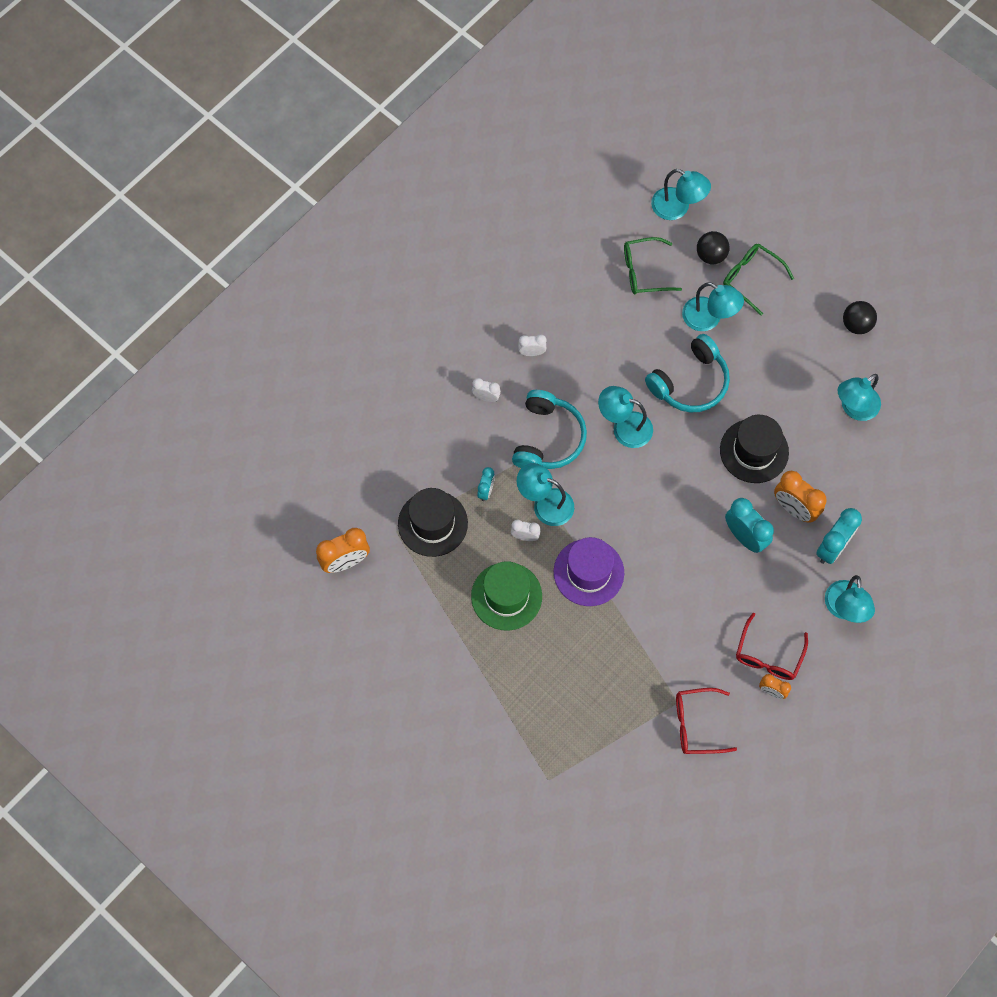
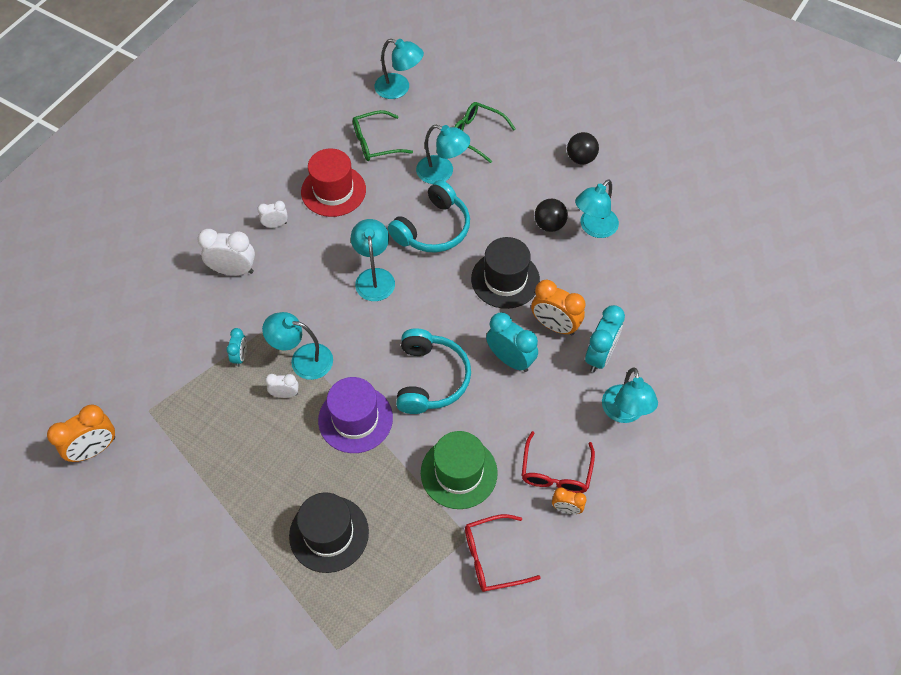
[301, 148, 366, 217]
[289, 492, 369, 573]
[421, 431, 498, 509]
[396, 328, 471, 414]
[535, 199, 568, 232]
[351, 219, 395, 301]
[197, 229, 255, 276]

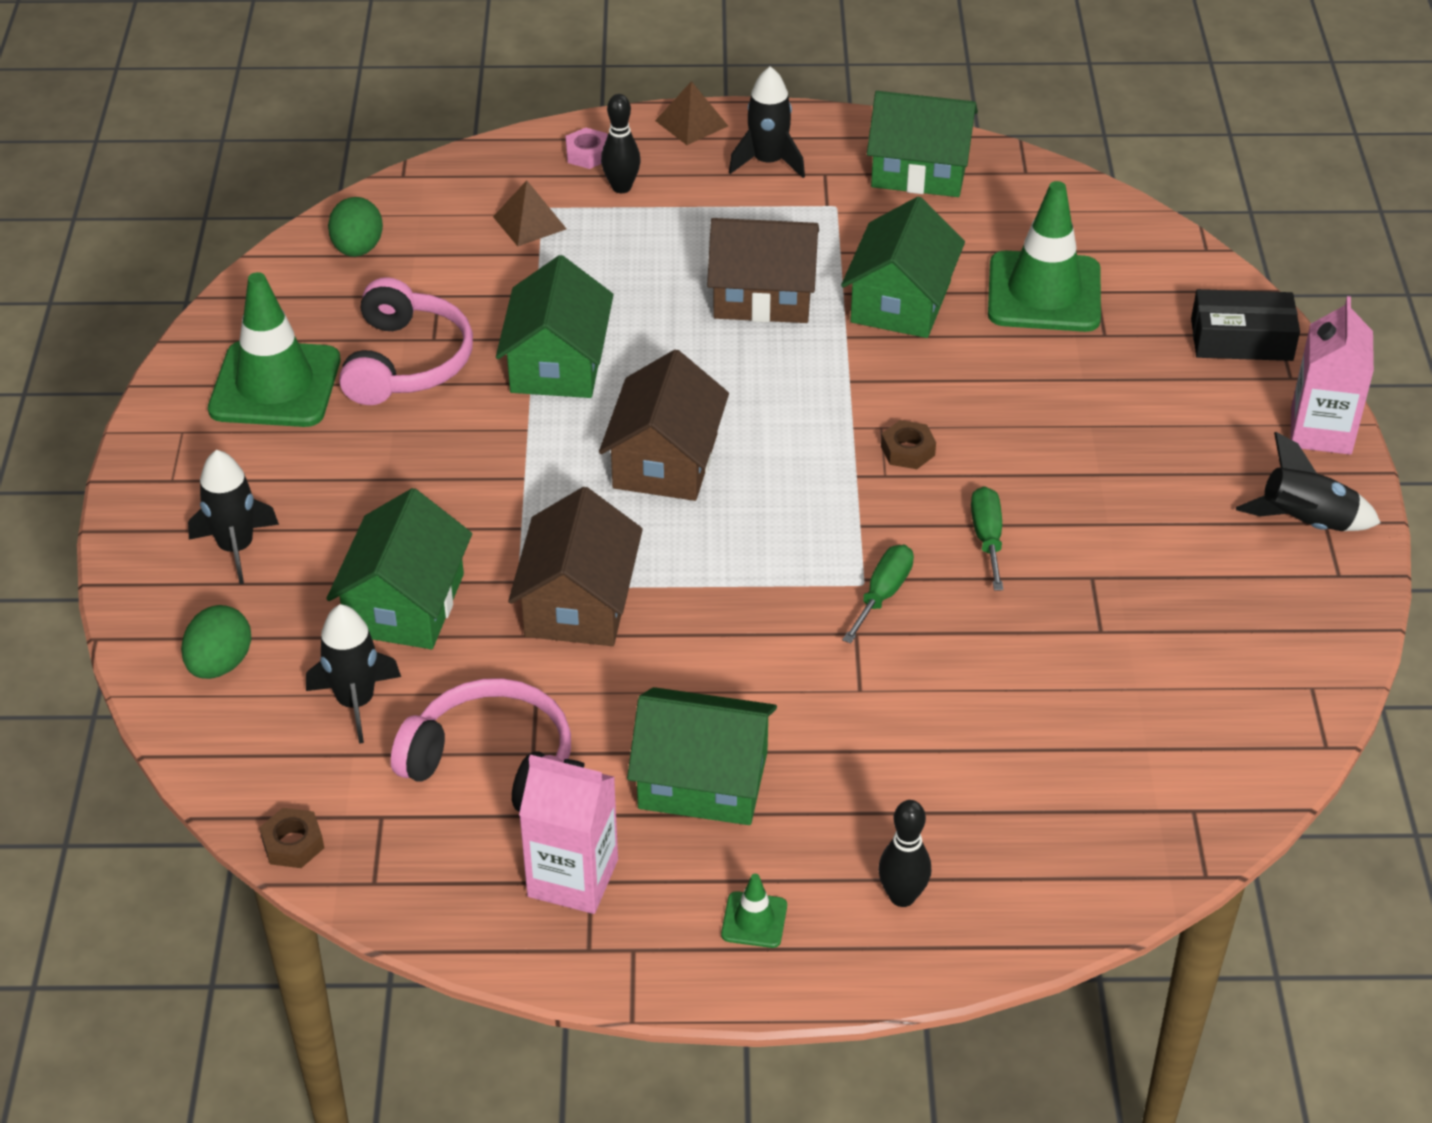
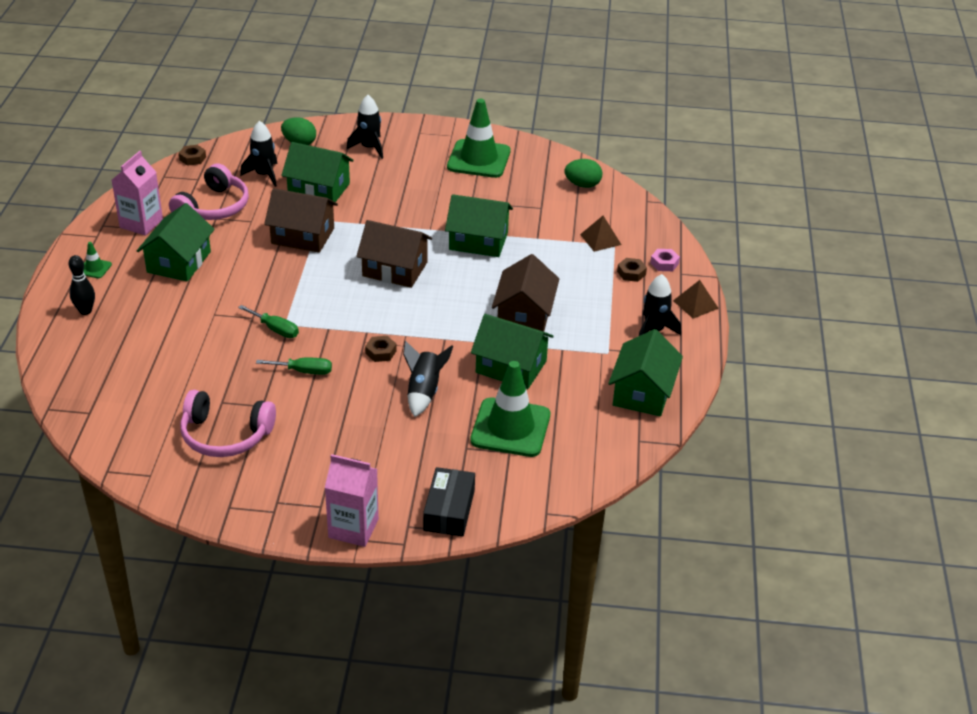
[180, 390, 276, 457]
[403, 340, 453, 417]
[617, 258, 647, 282]

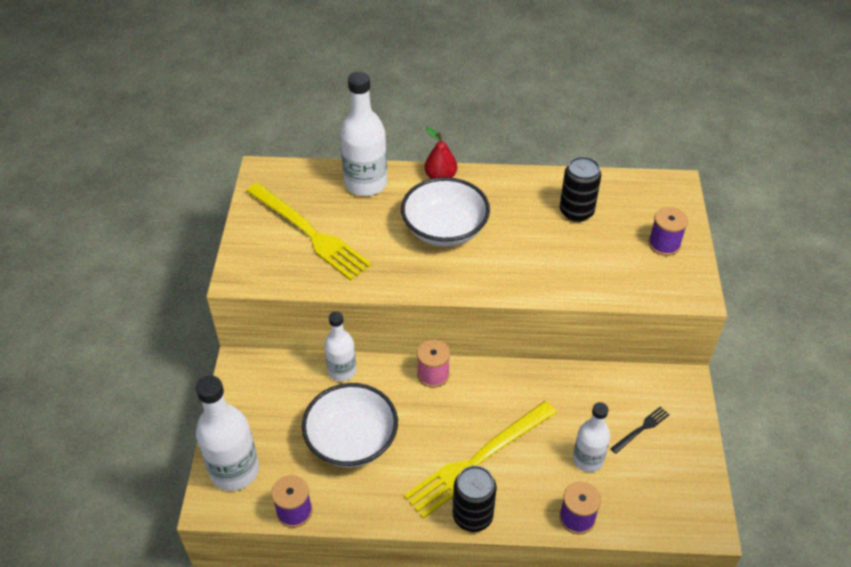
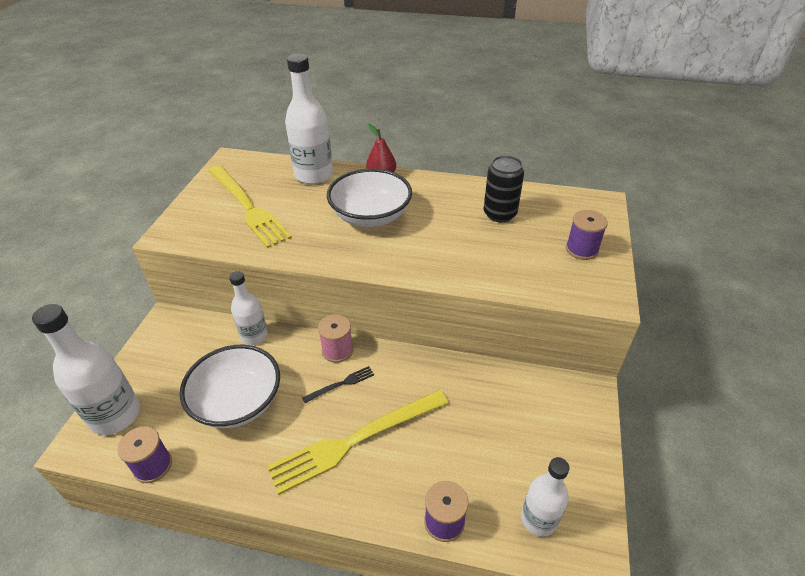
[453, 466, 497, 532] (first image)
[521, 457, 569, 536]
[302, 366, 374, 403]

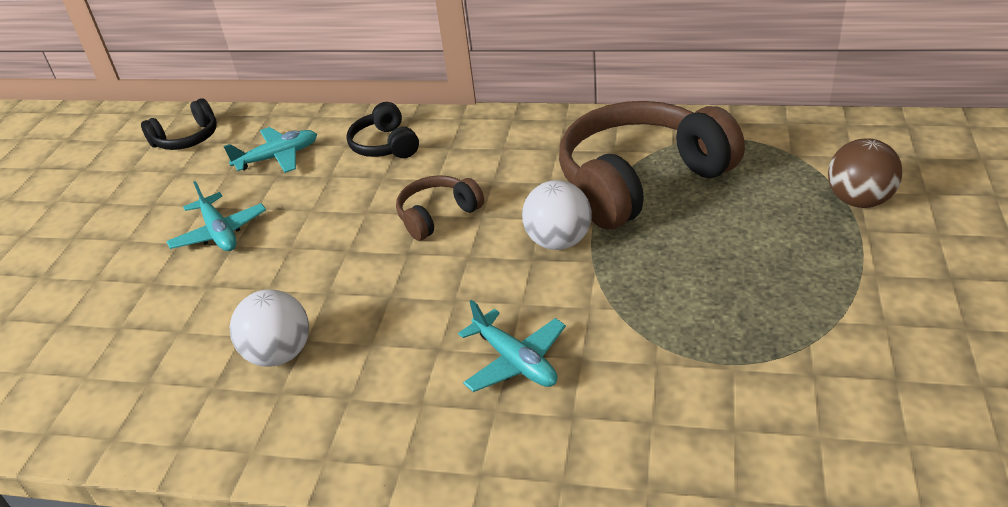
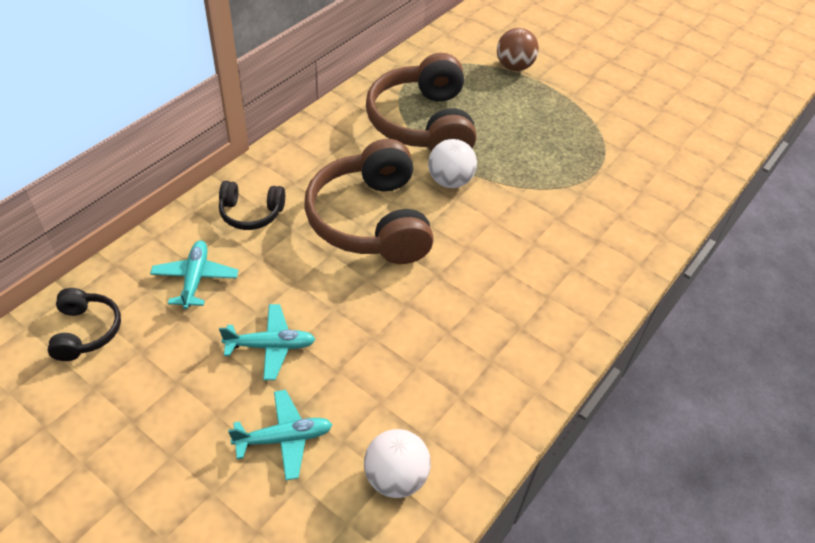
[364, 429, 431, 498]
[228, 390, 333, 481]
[304, 139, 434, 264]

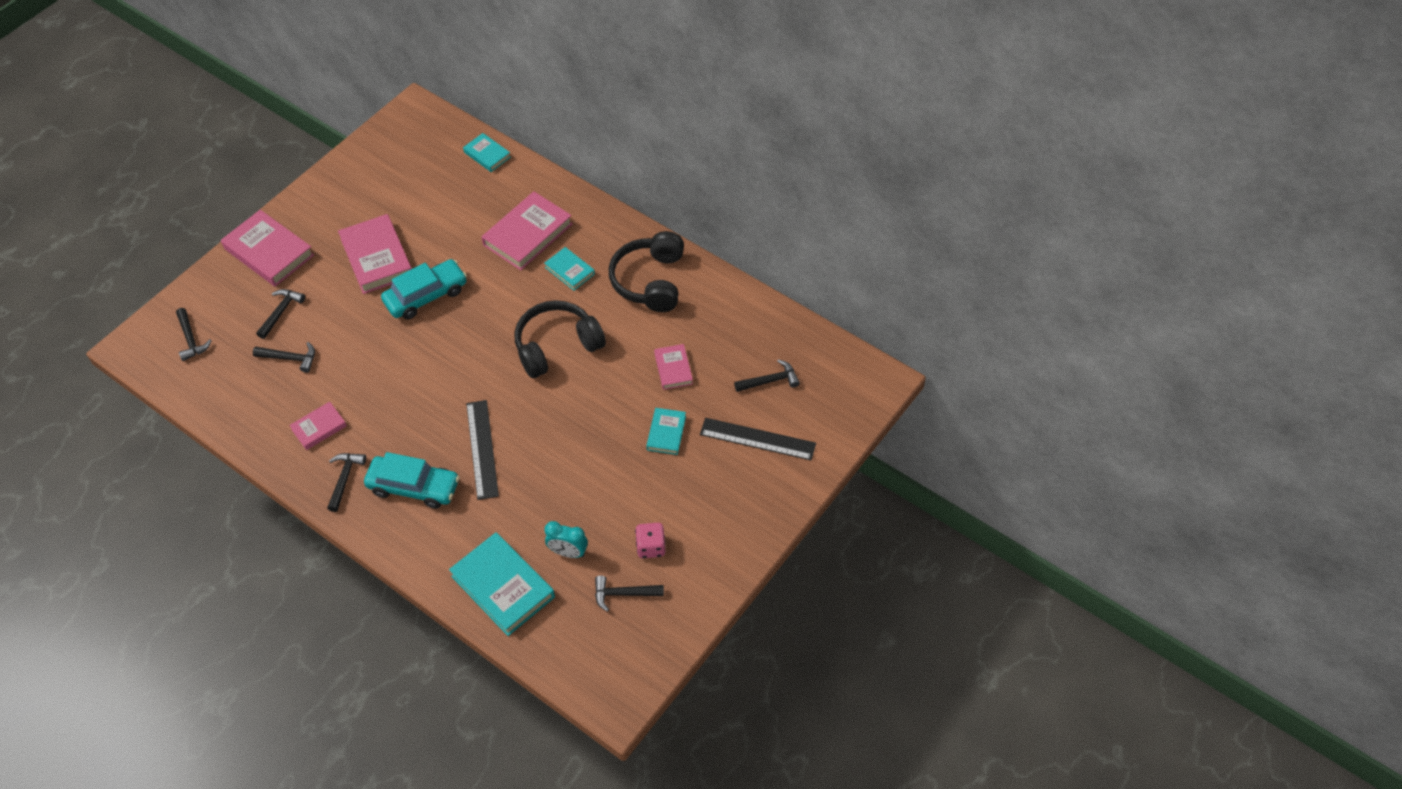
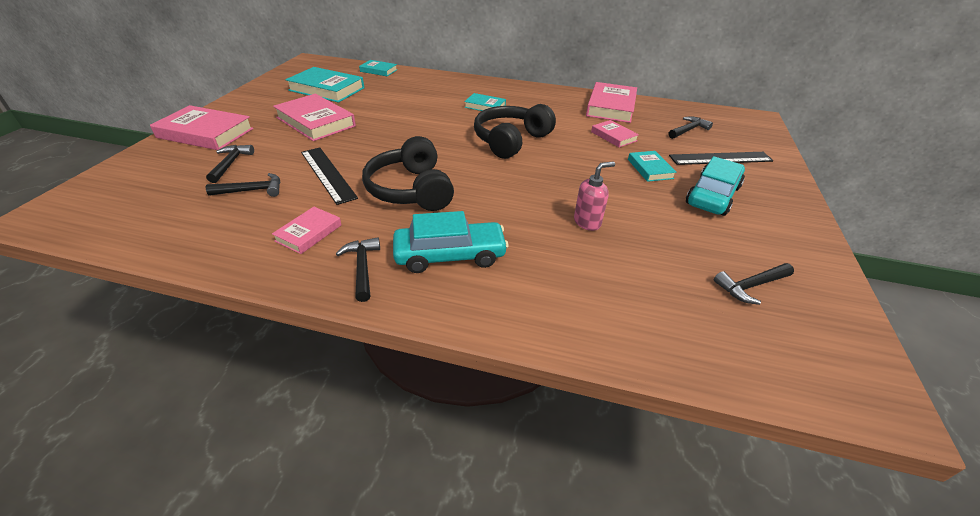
[176, 308, 212, 361] (first image)
[545, 521, 588, 558] (first image)
[635, 523, 666, 558] (first image)
[574, 162, 615, 231]
[686, 156, 745, 216]
[285, 67, 364, 103]
[301, 148, 358, 205]
[586, 82, 637, 123]
[362, 136, 454, 211]

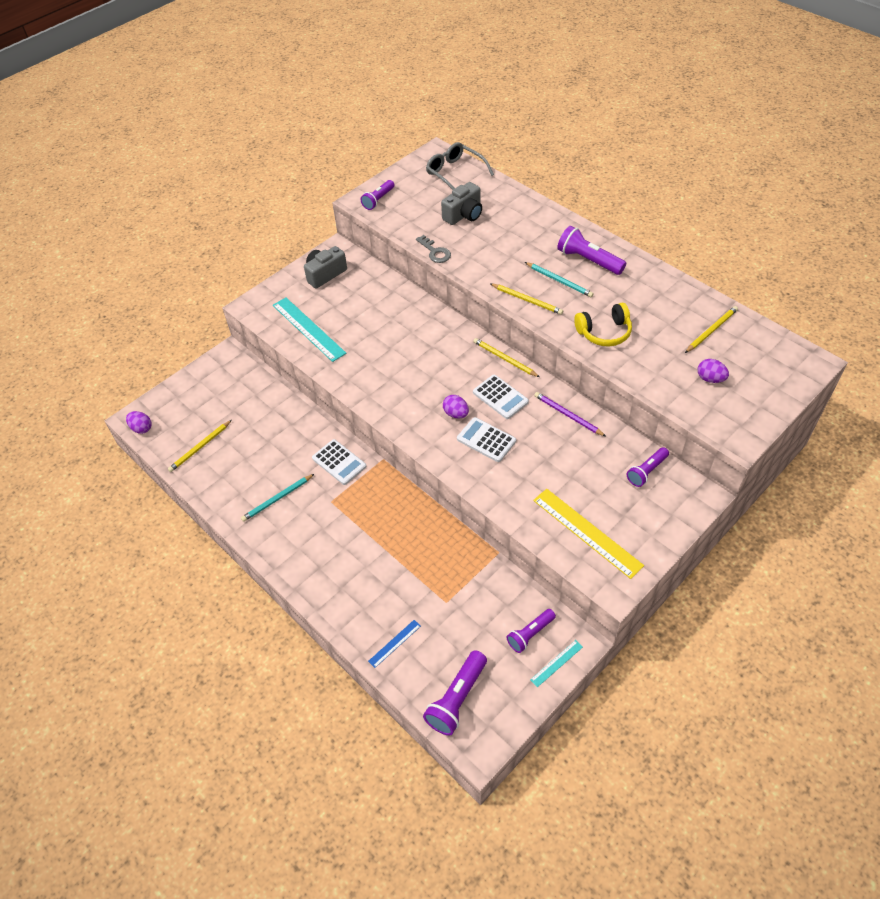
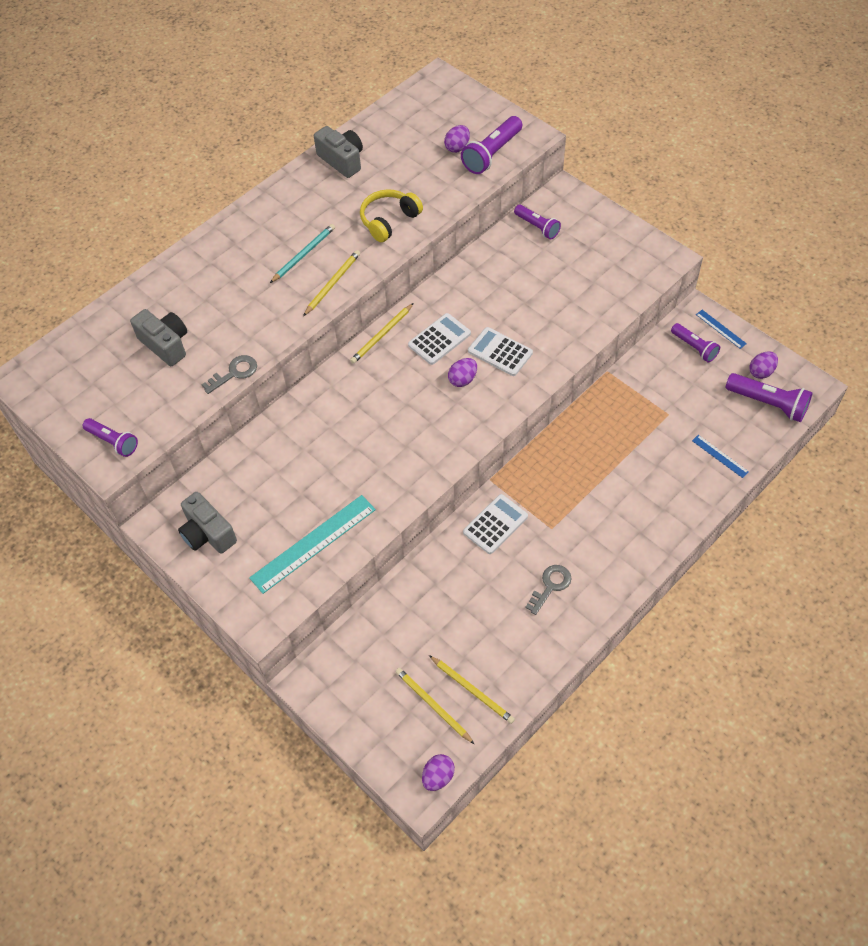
[426, 142, 494, 190] (first image)
[533, 489, 644, 579] (first image)
[534, 392, 606, 436] (first image)
[314, 126, 363, 178]
[749, 351, 778, 379]
[461, 116, 522, 174]
[396, 668, 474, 744]
[525, 565, 572, 615]
[696, 310, 747, 349]
[468, 327, 533, 376]
[360, 189, 423, 242]

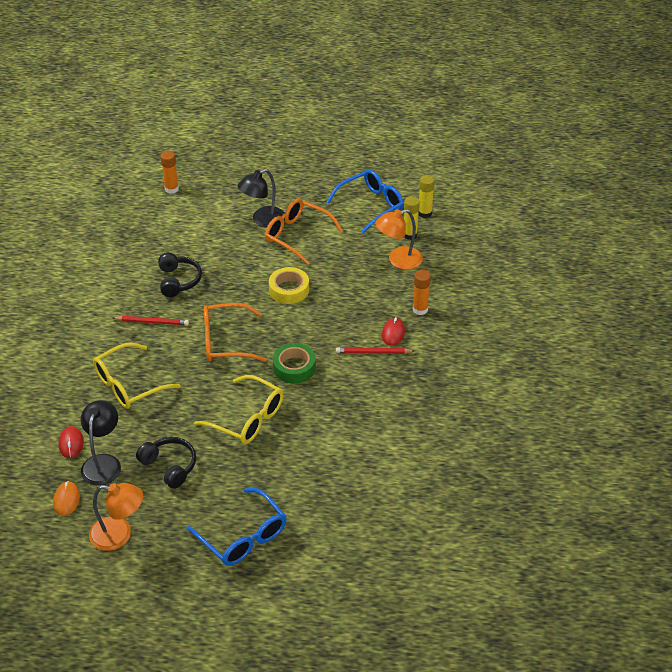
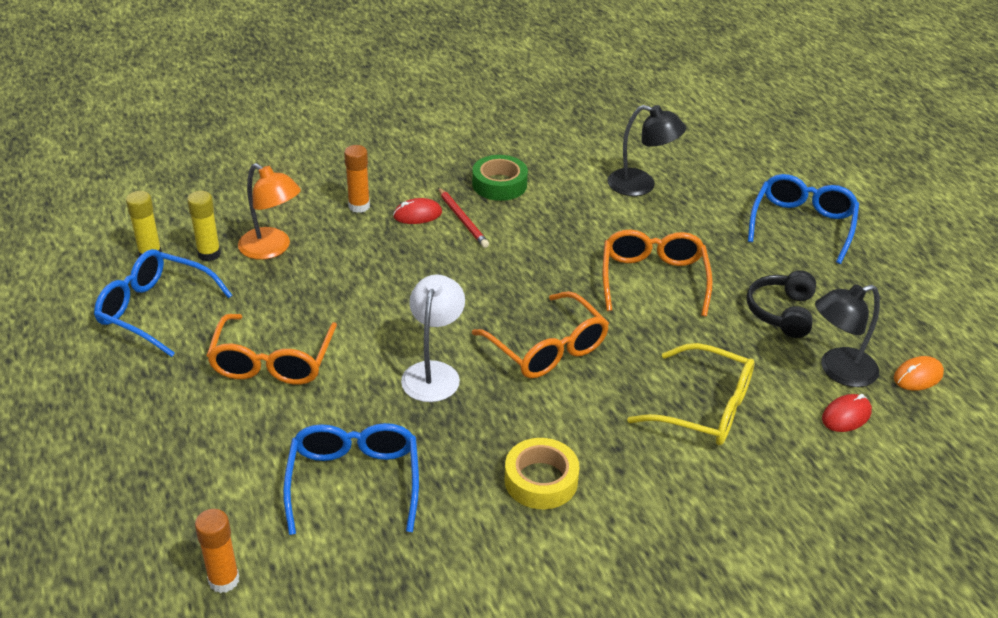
[89, 483, 143, 551] (first image)
[113, 316, 189, 325] (first image)
[158, 253, 202, 297] (first image)
[283, 423, 419, 535]
[401, 274, 465, 402]
[607, 105, 686, 196]
[505, 438, 580, 509]
[472, 155, 528, 201]
[603, 230, 713, 316]

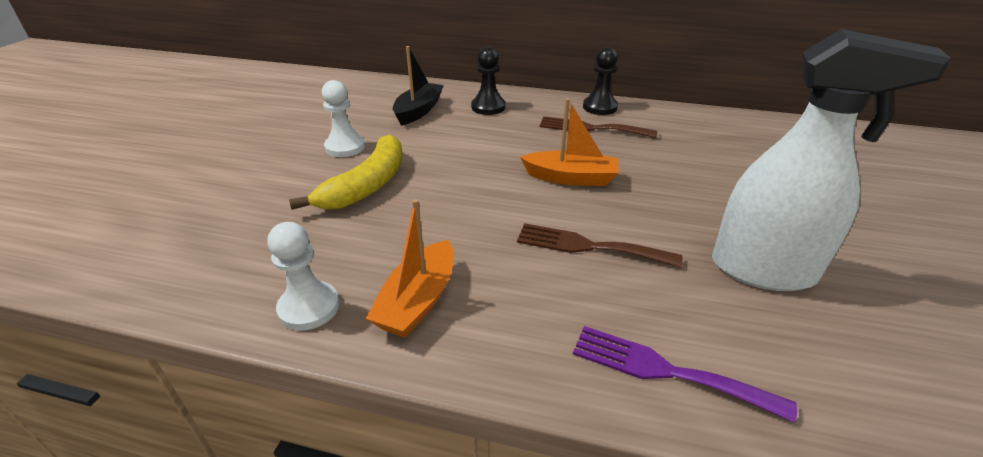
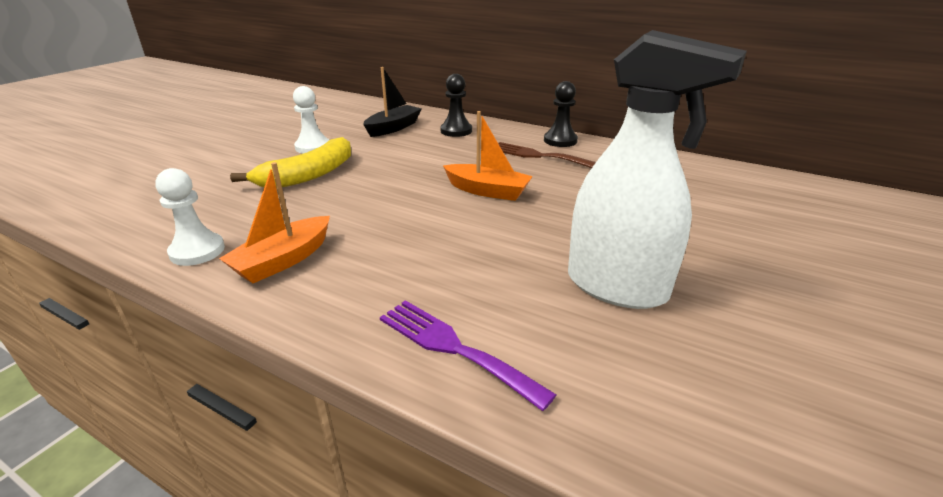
[517, 223, 683, 268] (first image)

